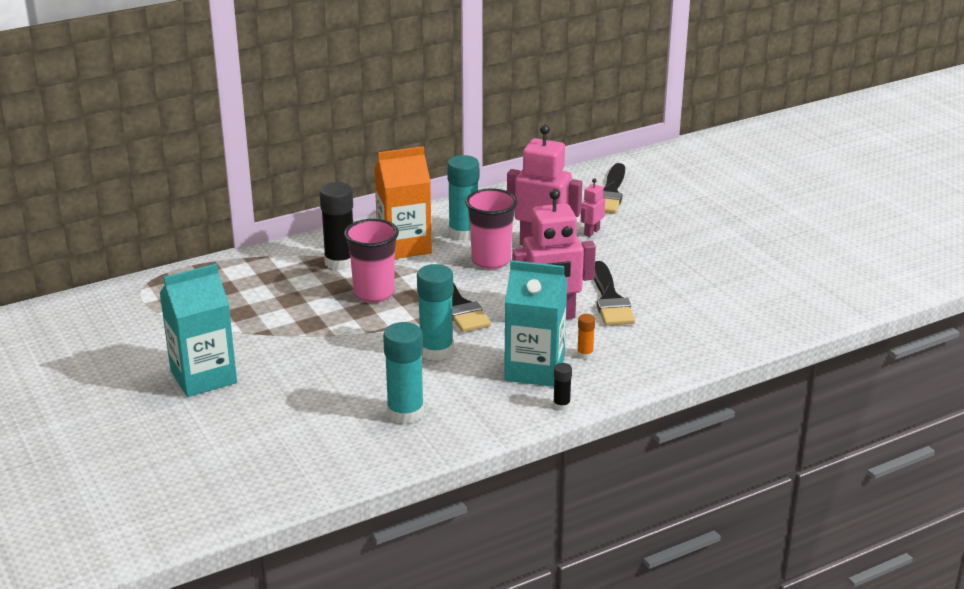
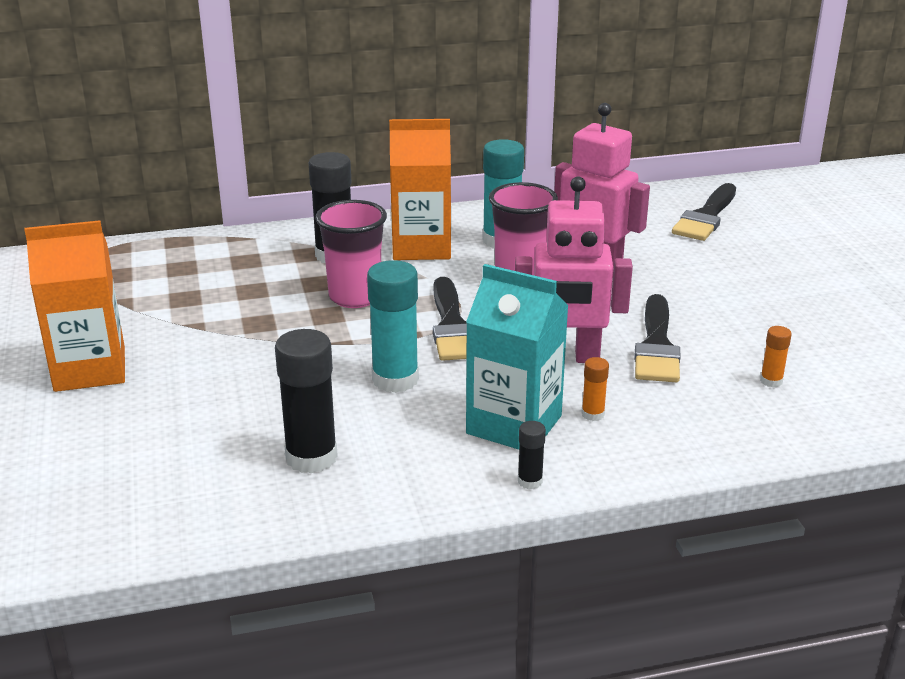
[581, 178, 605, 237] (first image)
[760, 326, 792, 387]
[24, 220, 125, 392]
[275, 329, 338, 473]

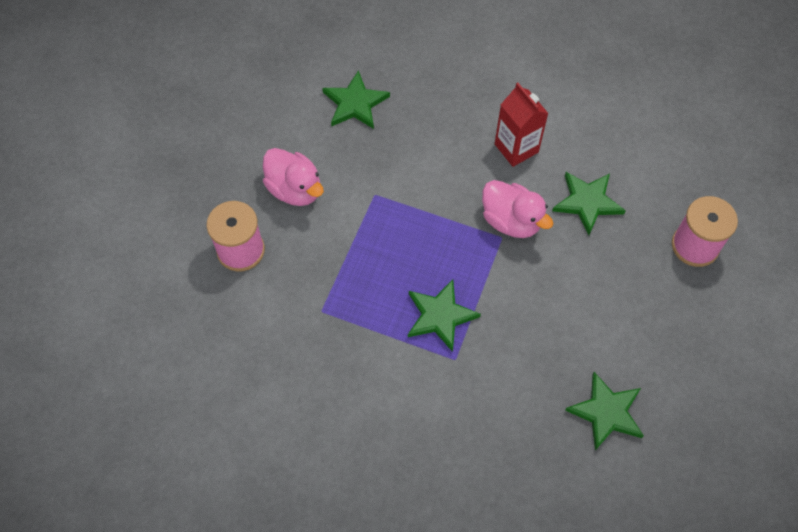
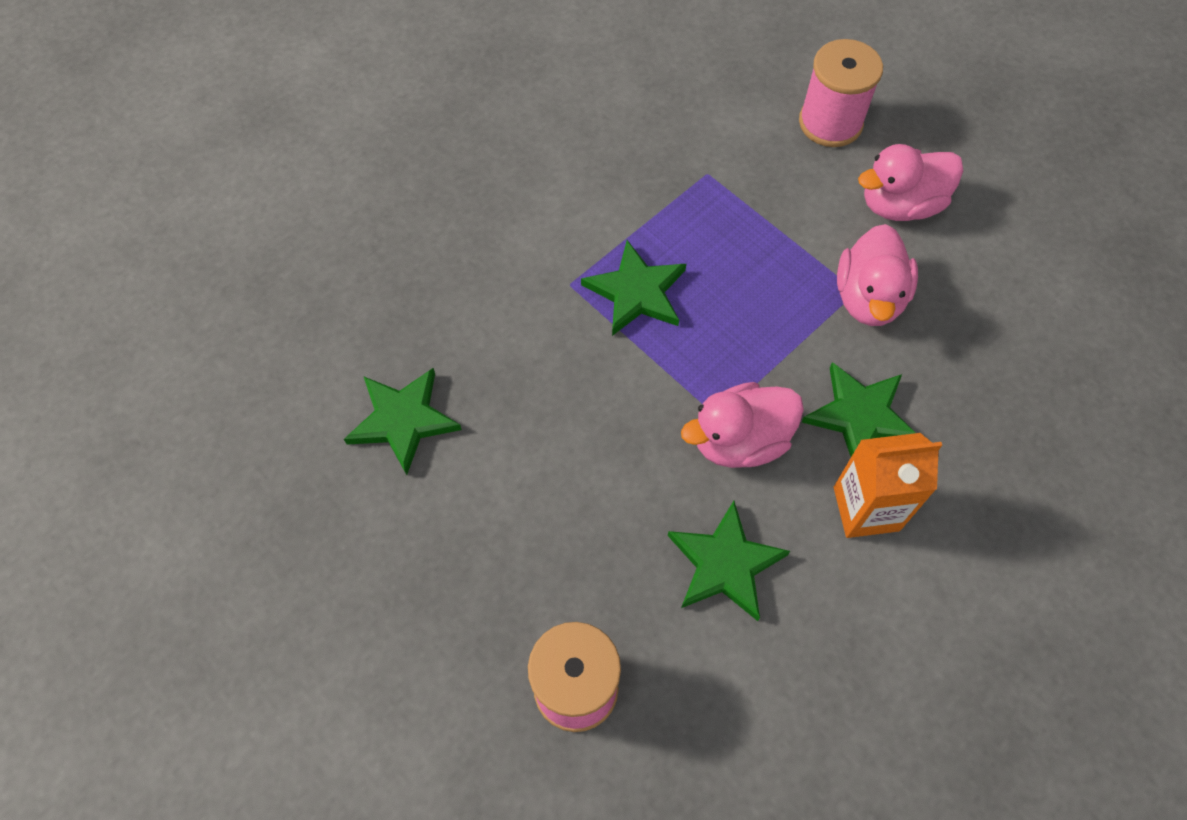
[837, 224, 918, 326]
[802, 362, 915, 457]
[834, 433, 942, 538]

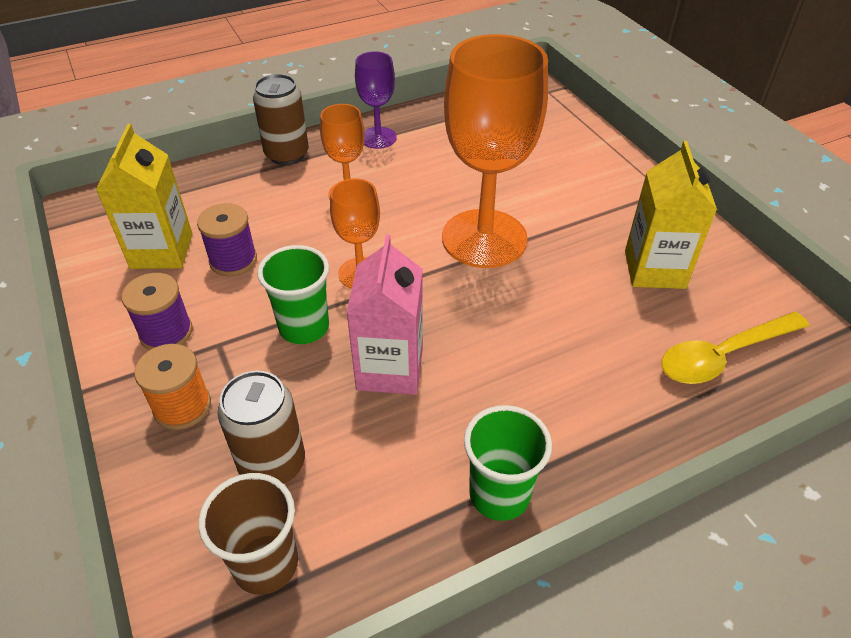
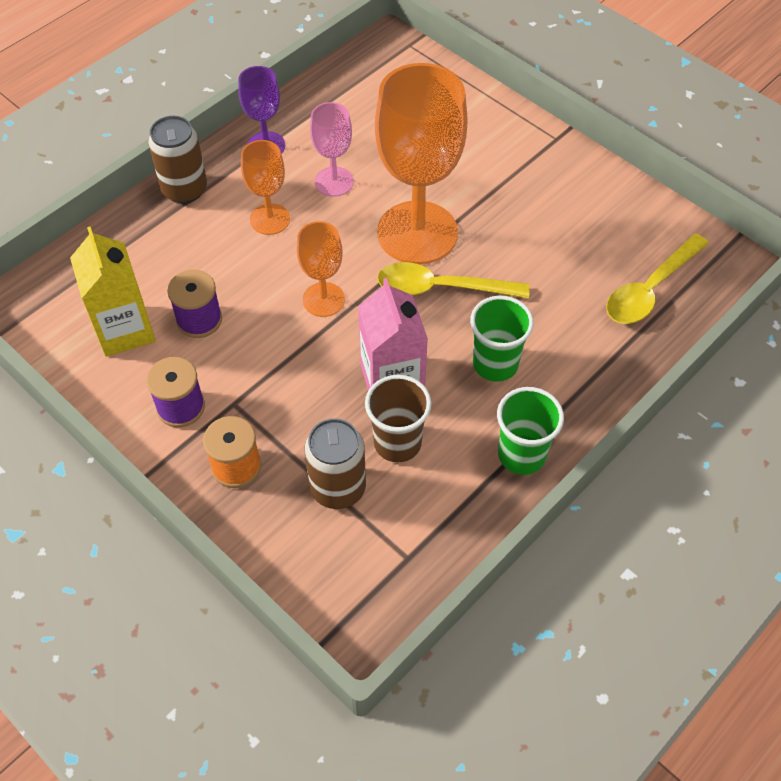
[625, 141, 717, 289] (first image)
[310, 102, 354, 197]
[377, 262, 530, 298]
[365, 375, 431, 462]
[470, 295, 534, 382]

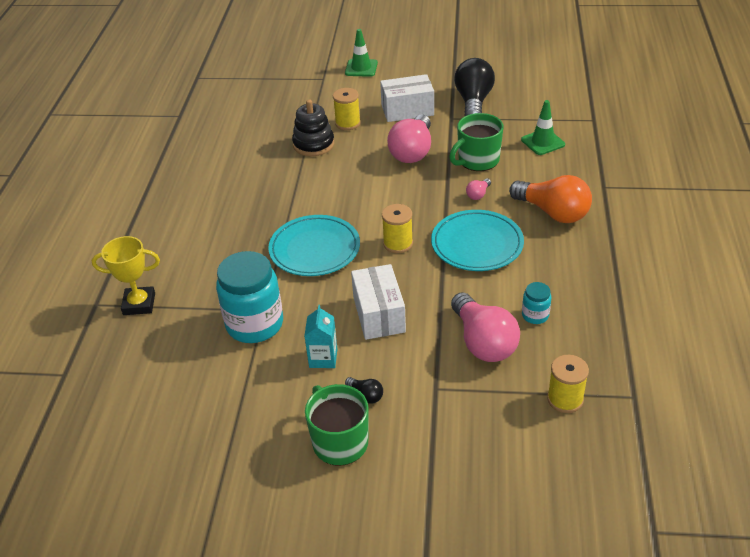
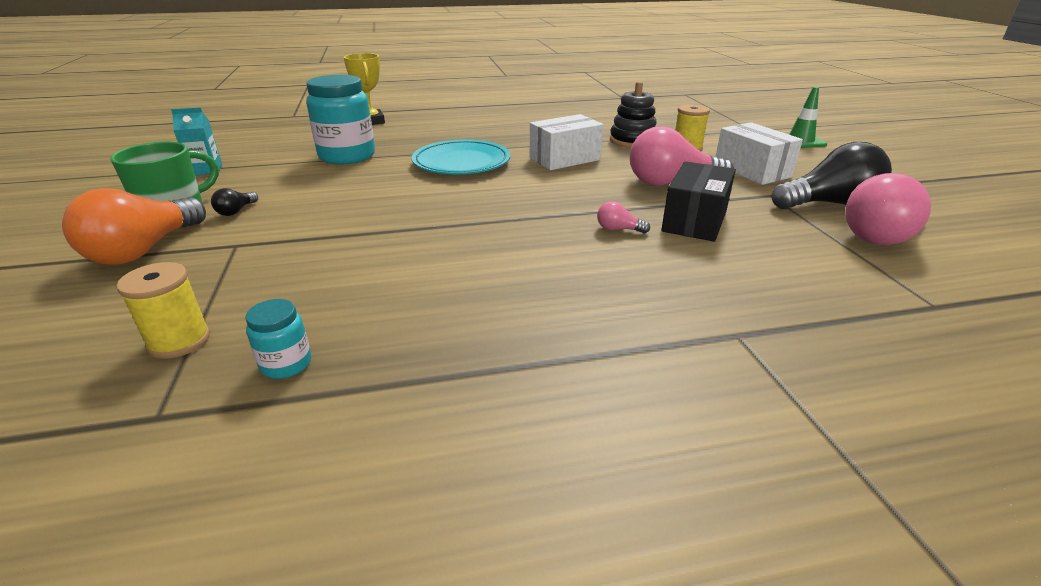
[382, 204, 413, 253] (first image)
[431, 210, 524, 271] (first image)
[521, 100, 565, 155] (first image)
[171, 107, 222, 176]
[530, 114, 604, 170]
[845, 173, 931, 245]
[62, 188, 206, 265]
[245, 299, 311, 379]
[661, 161, 736, 242]

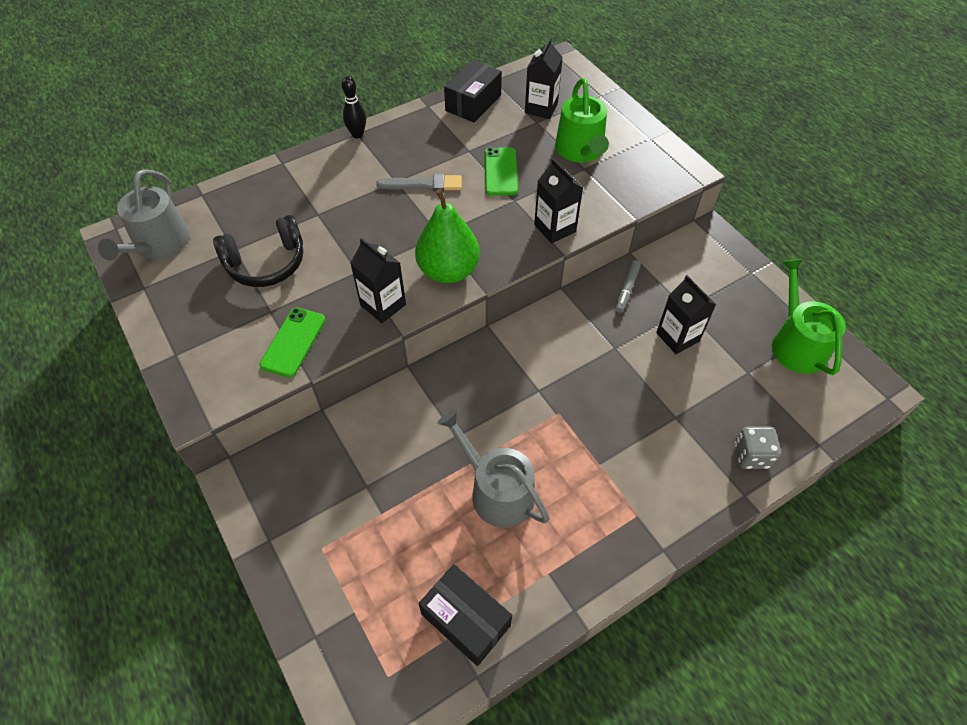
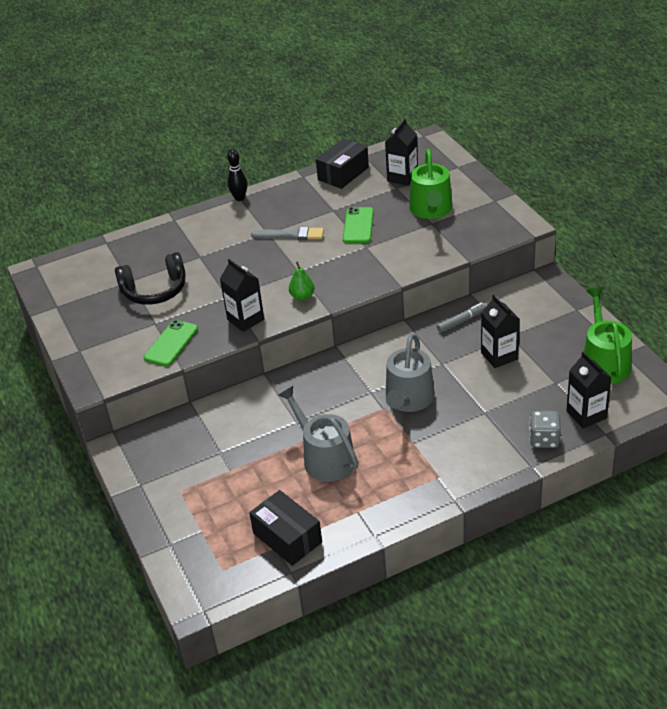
[386, 334, 435, 412]
[566, 351, 611, 429]
[437, 302, 486, 332]
[289, 261, 315, 301]

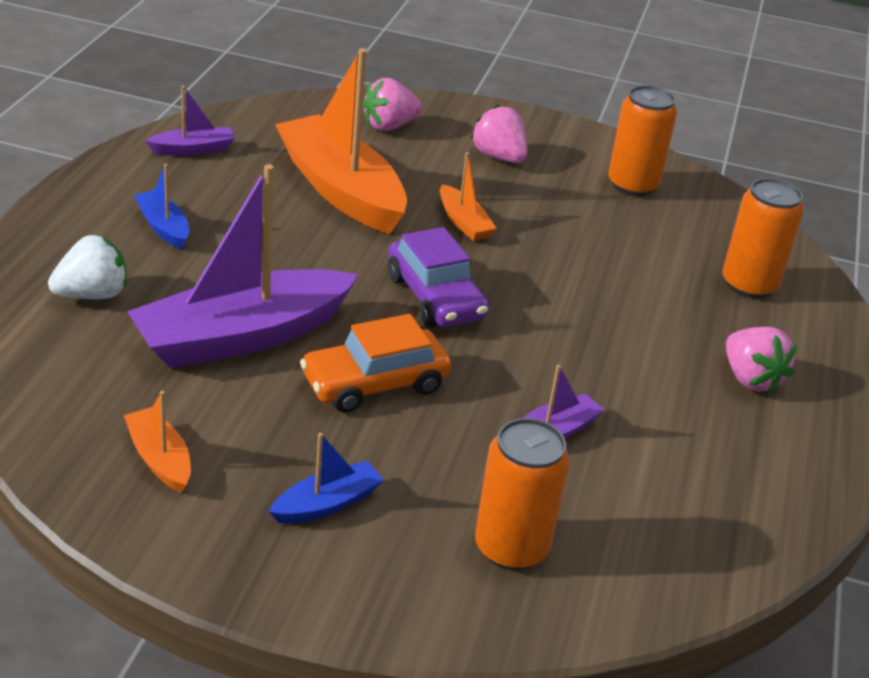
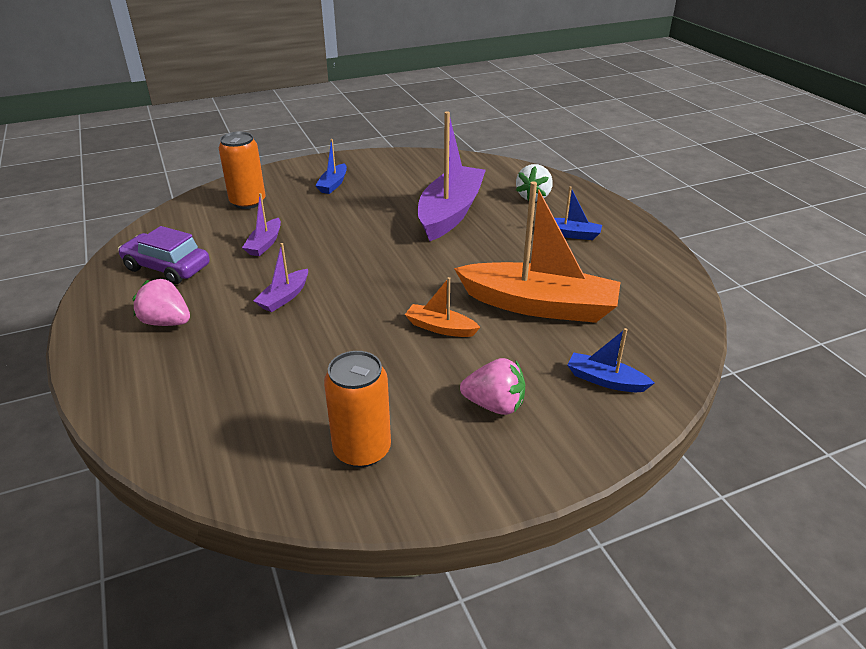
[124, 391, 191, 493] (first image)
[300, 314, 451, 413] (first image)
[722, 178, 804, 298] (first image)
[253, 243, 308, 312]
[118, 226, 210, 284]
[567, 328, 655, 392]

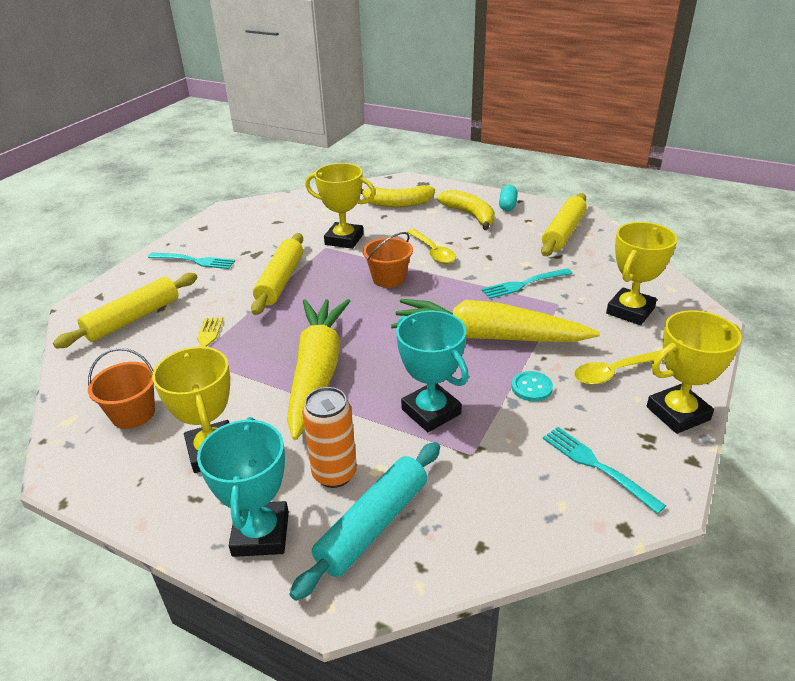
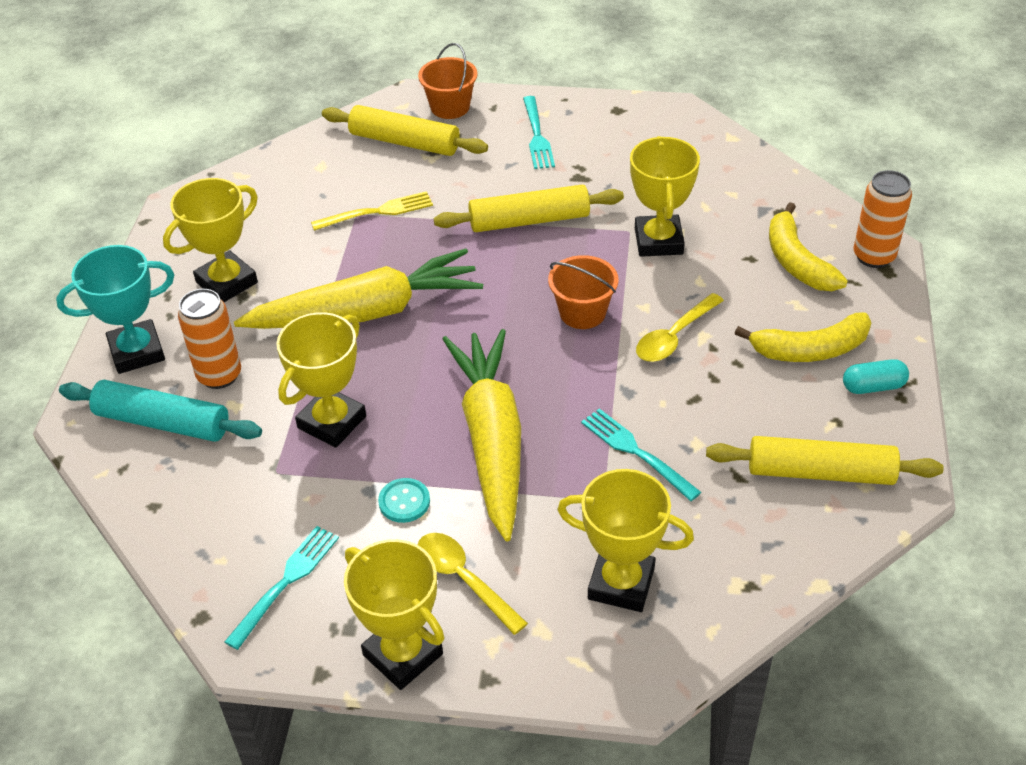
[853, 170, 912, 268]
[418, 43, 478, 119]
[276, 312, 366, 448]
[735, 312, 871, 362]

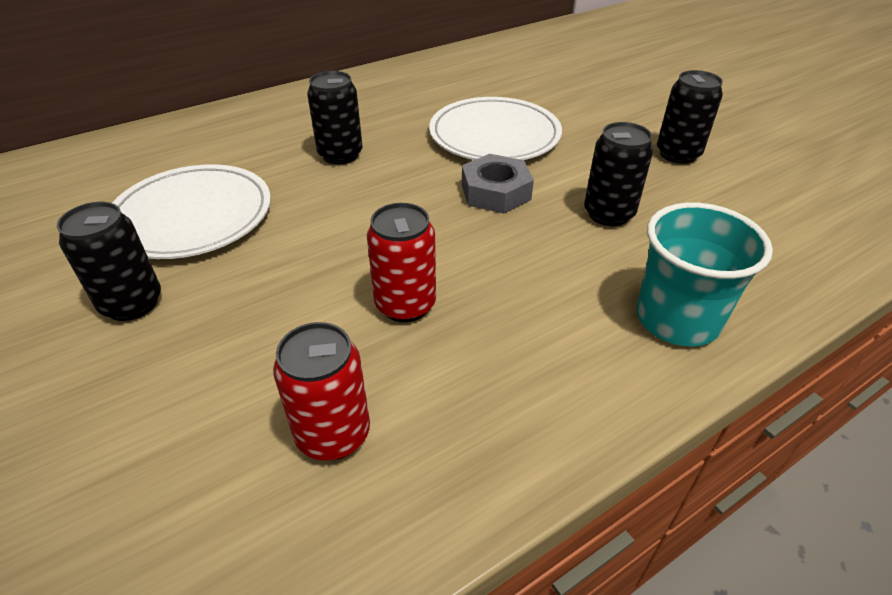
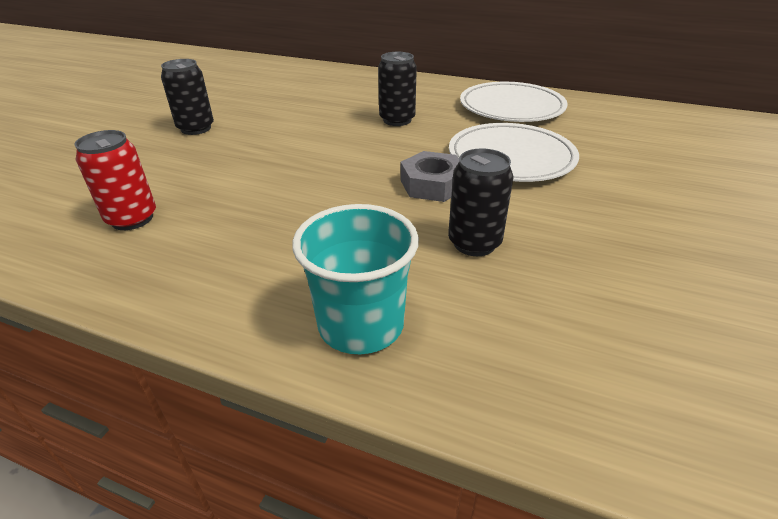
[367, 203, 436, 322] (first image)
[657, 70, 723, 164] (first image)
[460, 82, 568, 122]

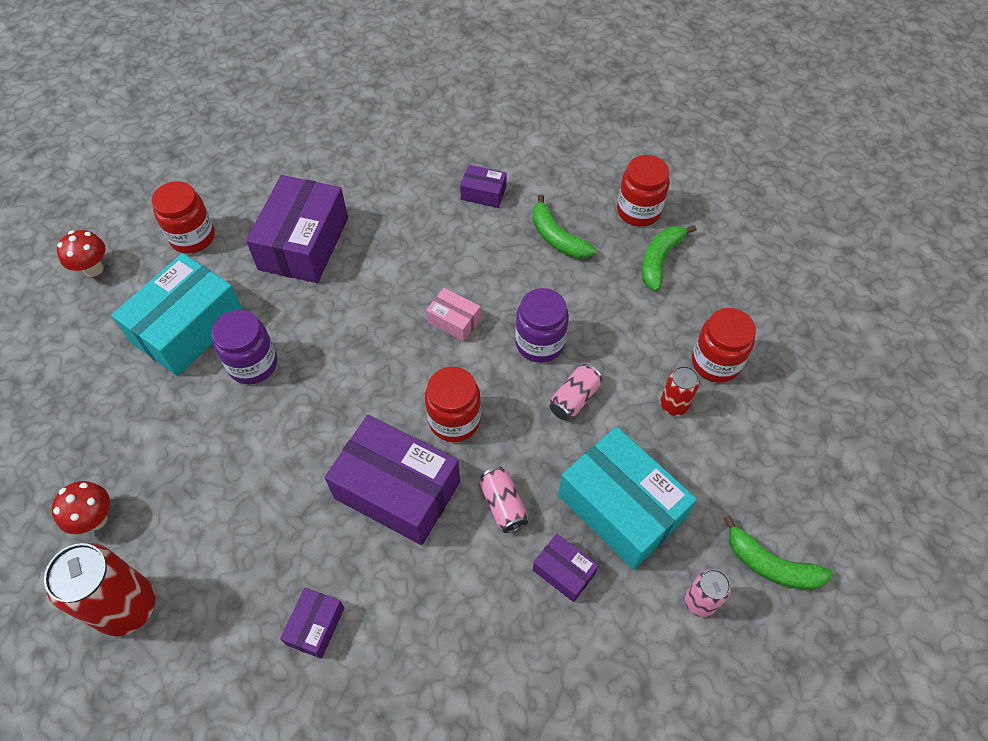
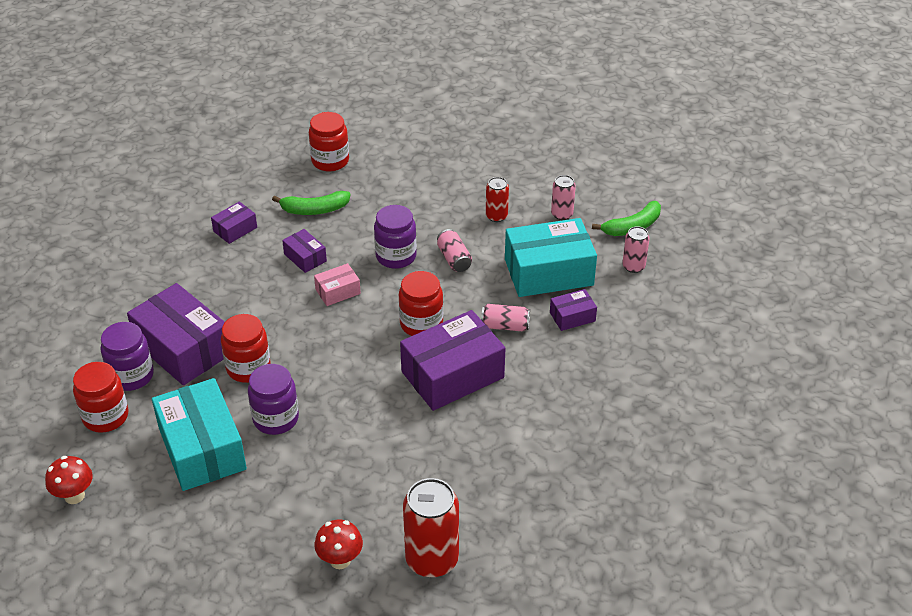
[642, 225, 697, 291] (first image)
[100, 322, 154, 391]
[551, 175, 576, 220]
[282, 229, 327, 273]
[221, 314, 271, 383]

